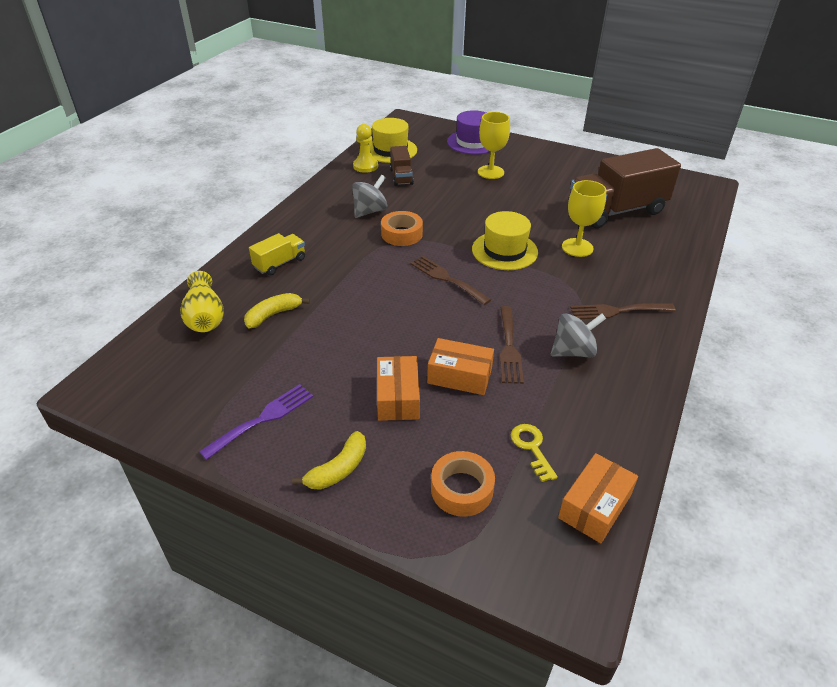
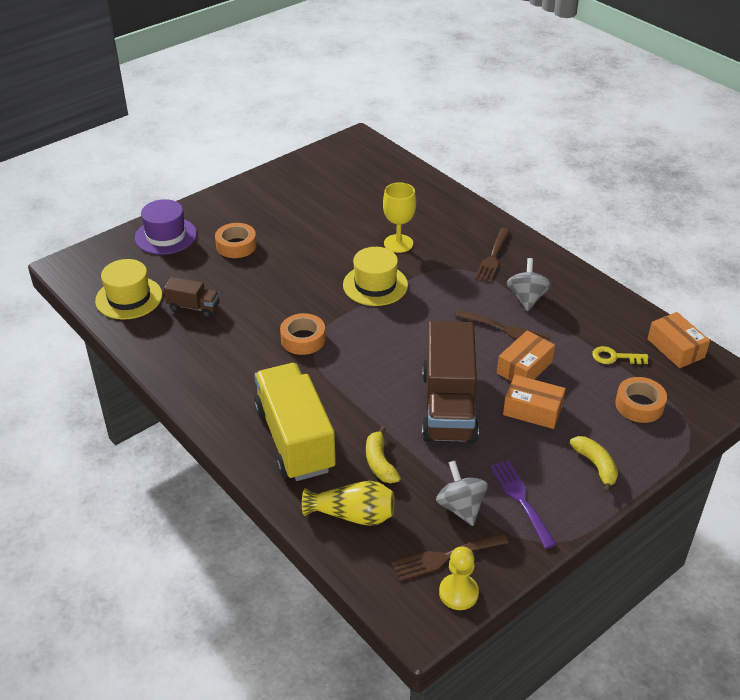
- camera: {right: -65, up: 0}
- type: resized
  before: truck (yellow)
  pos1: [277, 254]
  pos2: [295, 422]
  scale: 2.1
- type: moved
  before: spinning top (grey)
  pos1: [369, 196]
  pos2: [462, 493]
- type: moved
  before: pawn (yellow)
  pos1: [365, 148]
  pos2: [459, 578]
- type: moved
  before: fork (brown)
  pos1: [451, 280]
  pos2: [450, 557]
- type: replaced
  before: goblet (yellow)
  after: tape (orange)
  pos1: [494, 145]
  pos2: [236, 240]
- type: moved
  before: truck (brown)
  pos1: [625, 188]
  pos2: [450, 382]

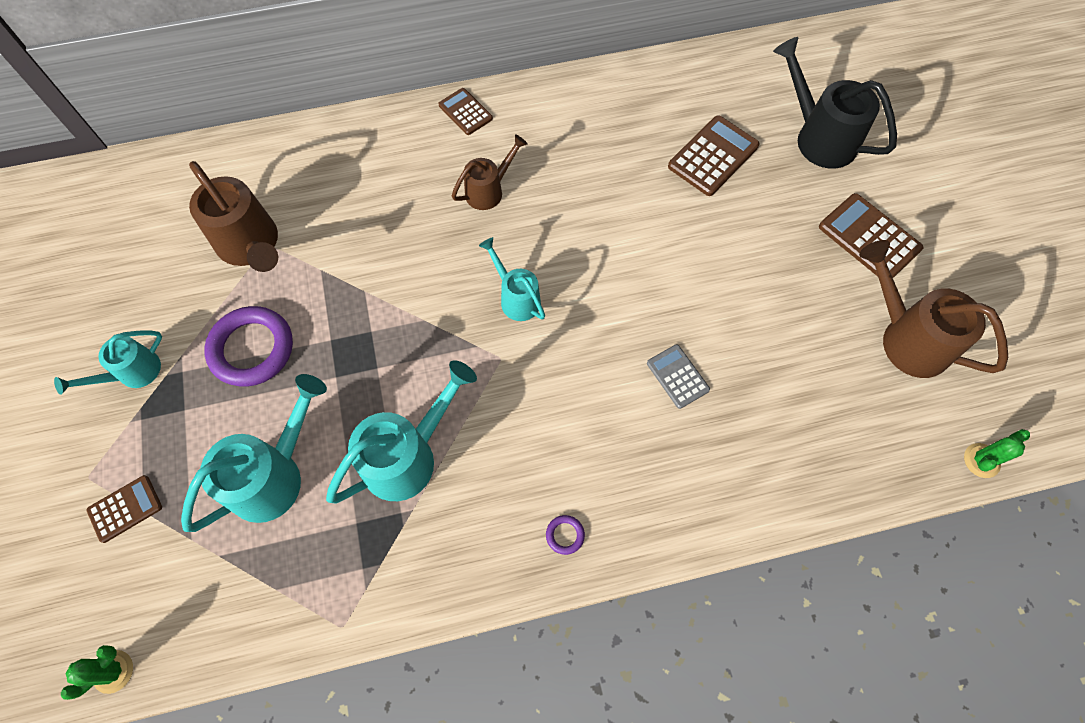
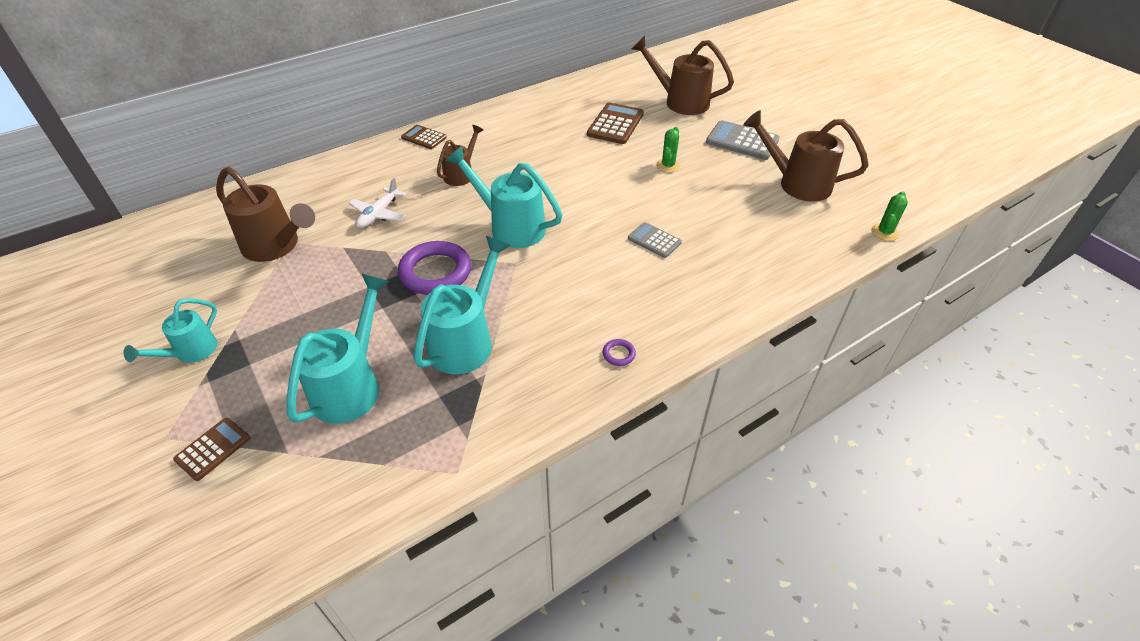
- camera: {right: -20, up: -20}
- type: moved
  before: cactus (green)
  pos1: [97, 672]
  pos2: [668, 150]
- type: moved
  before: ring (purple)
  pos1: [248, 346]
  pos2: [434, 268]
- type: resized
  before: watering can (turquoise)
  pos1: [512, 279]
  pos2: [504, 197]
  scale: 1.67
- type: recoloured
  before: watering can (black)
  after: watering can (brown)
  pos1: [835, 103]
  pos2: [683, 75]
- type: recoloured
  before: calculator (brown)
  after: calculator (grey)
  pos1: [871, 235]
  pos2: [742, 140]
- type: added
  after: plane (white)
  pos2: [377, 203]

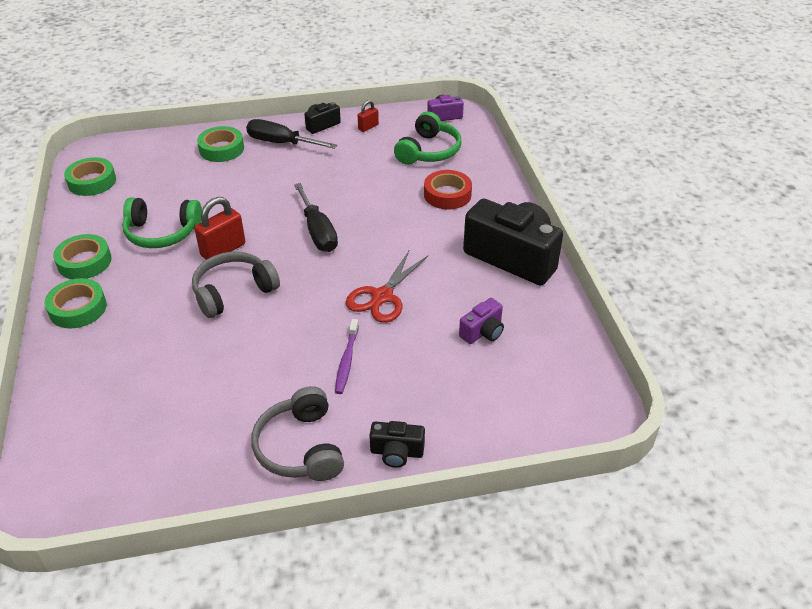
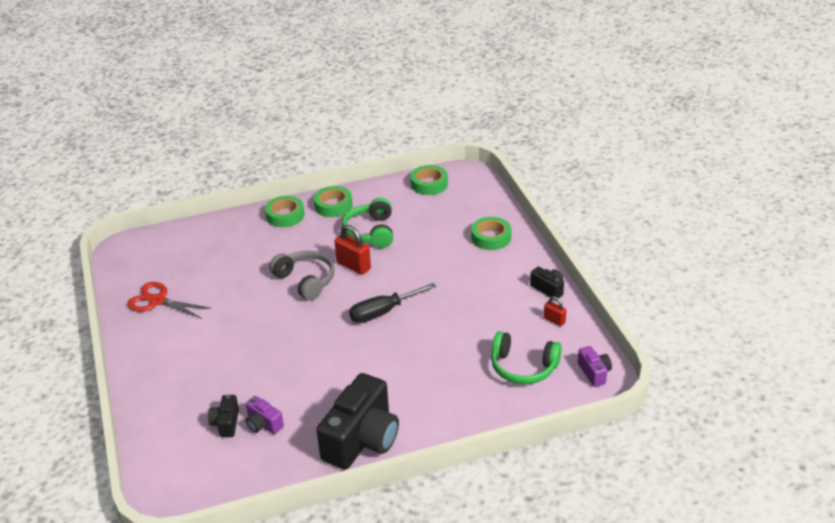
- camera: {right: 85, up: -5}
- type: removed
  before: screwdriver (black)
  pos1: [291, 134]
- type: removed
  before: headphones (grey)
  pos1: [297, 433]
- type: removed
  before: toothbrush (purple)
  pos1: [347, 356]
- type: moved
  before: scissors (red)
  pos1: [387, 287]
  pos2: [169, 300]
- type: moved
  before: camera (black)
  pos1: [397, 444]
  pos2: [223, 415]
- type: removed
  before: tape (red)
  pos1: [448, 189]

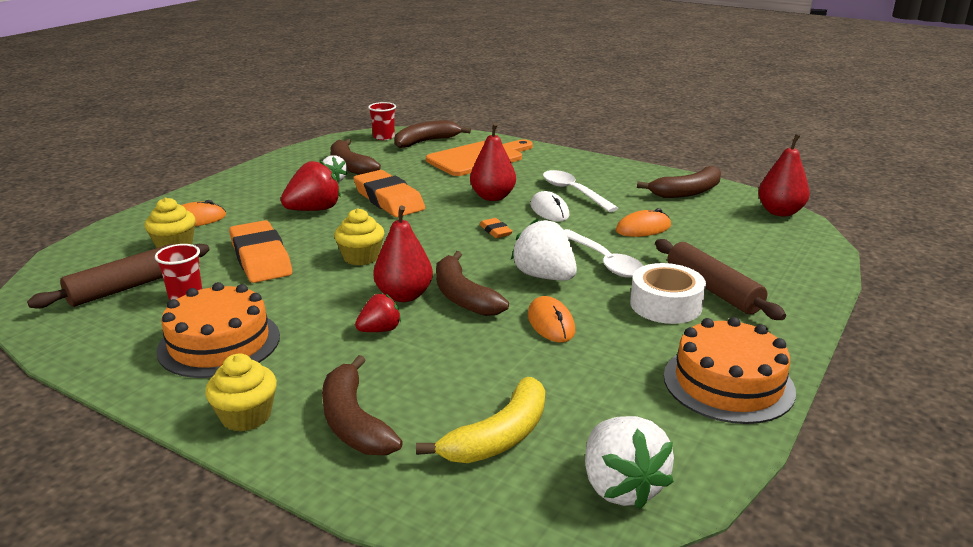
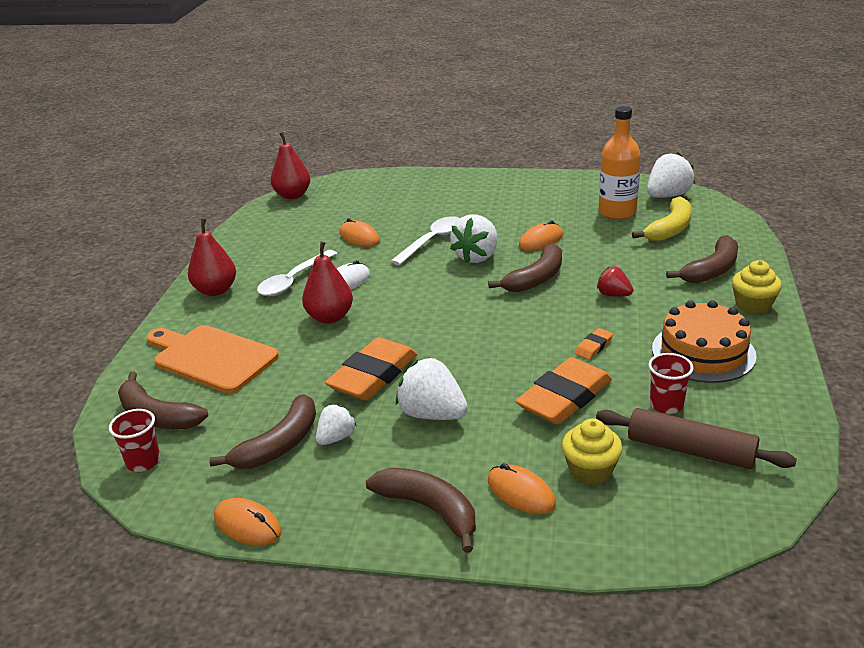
- camera: {right: -110, up: 5}
- type: recoloured
  before: strawberry (red)
  after: strawberry (white)
  pos1: [311, 186]
  pos2: [432, 388]
- type: removed
  before: cupcake (yellow)
  pos1: [359, 237]
- type: moved
  before: pear (red)
  pos1: [403, 254]
  pos2: [212, 257]
- type: turned
  before: banana (yellow)
  pos1: [480, 420]
  pos2: [662, 218]
  turn: 105
- type: moved
  before: eraser (orange)
  pos1: [496, 228]
  pos2: [594, 344]
- type: removed
  before: tape (white)
  pos1: [668, 293]
- type: moved
  before: banana (brown)
  pos1: [679, 182]
  pos2: [421, 510]
- type: removed
  before: rolling pin (brown)
  pos1: [720, 279]
- type: removed
  before: cake (orange)
  pos1: [730, 370]
- type: added
  after: mouse (orange)
  pos2: [247, 522]
- type: added
  after: bottle (orange)
  pos2: [620, 163]

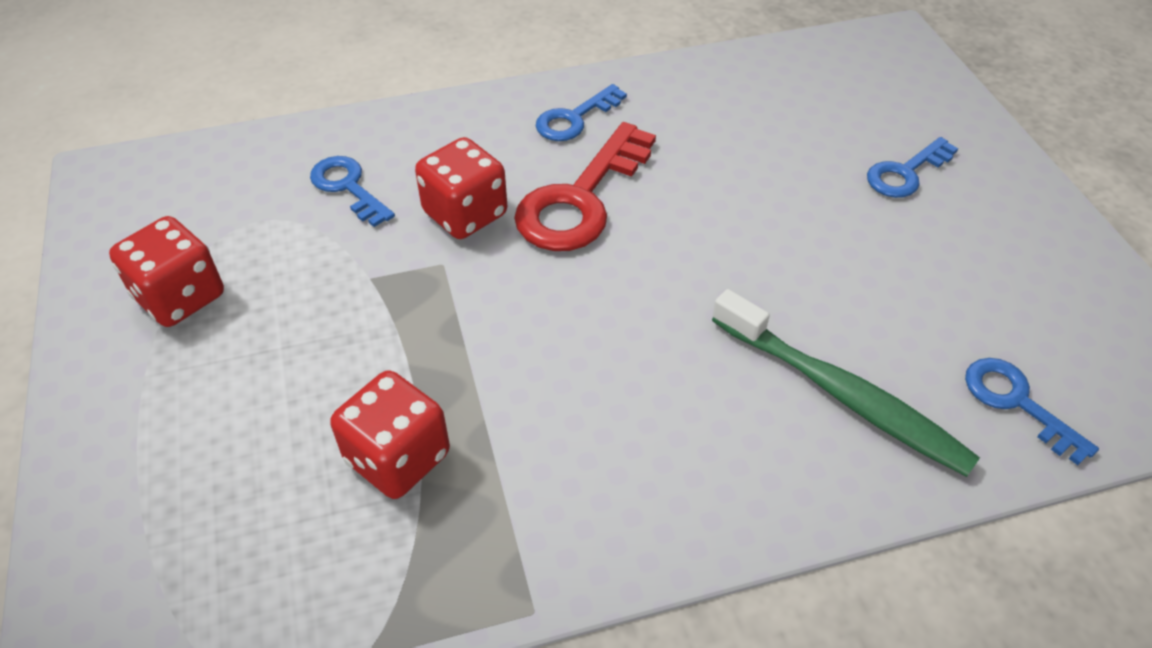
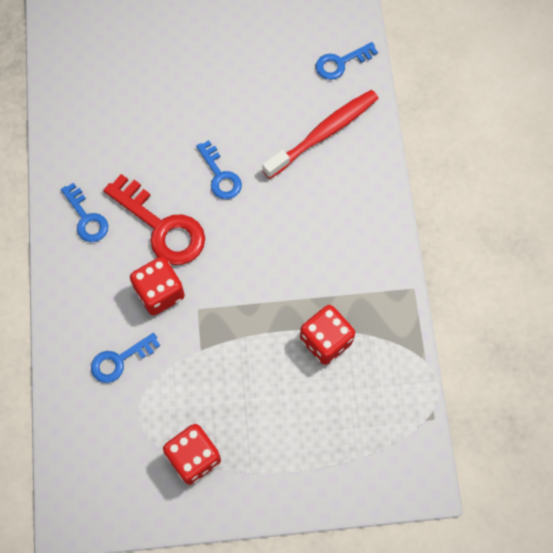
- camera: {right: -80, up: 20}
- type: recoloured
  before: toothbrush (green)
  after: toothbrush (red)
  pos1: [846, 383]
  pos2: [320, 134]
- type: moved
  before: key (blue)
  pos1: [912, 167]
  pos2: [219, 169]

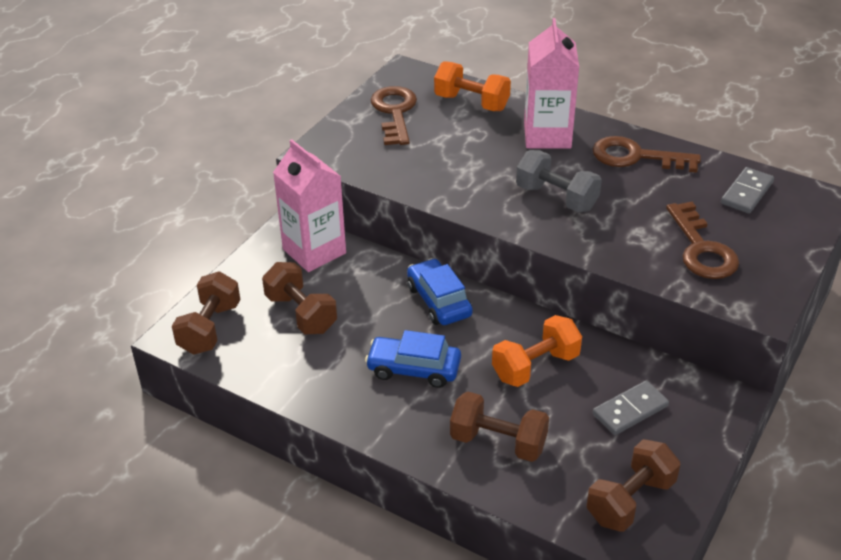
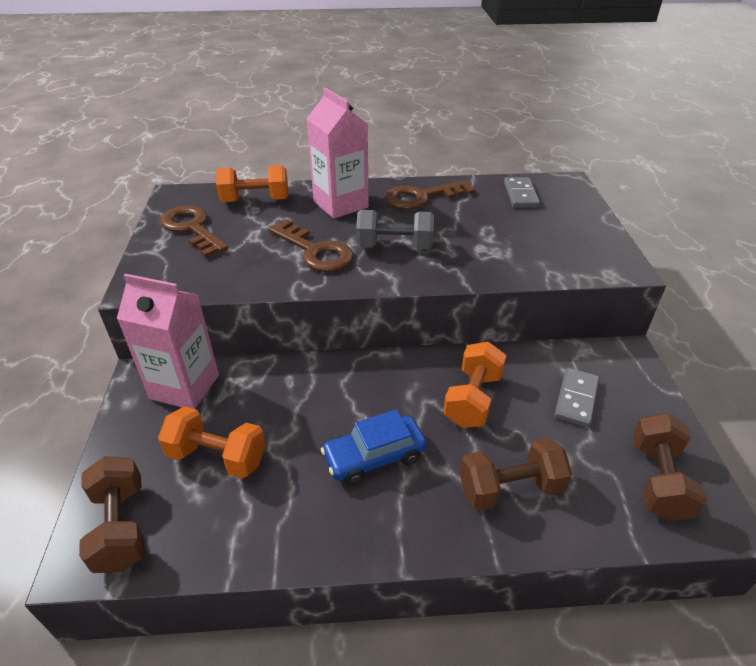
- camera: {right: -35, up: 0}
- type: recoloured
  before: dumbbell (brown)
  after: dumbbell (orange)
  pos1: [299, 298]
  pos2: [212, 442]
- type: removed
  before: car (blue)
  pos1: [440, 291]
- type: moved
  before: key (brown)
  pos1: [702, 240]
  pos2: [310, 245]

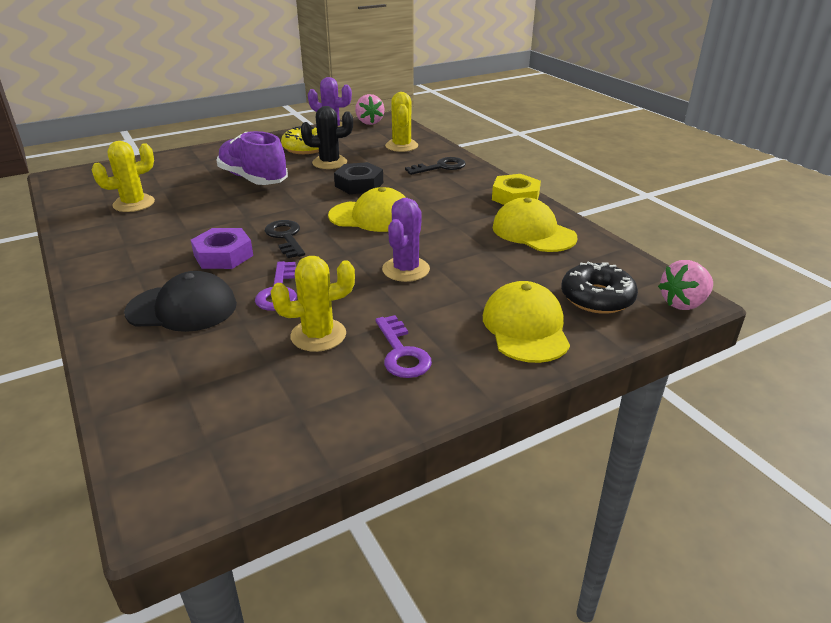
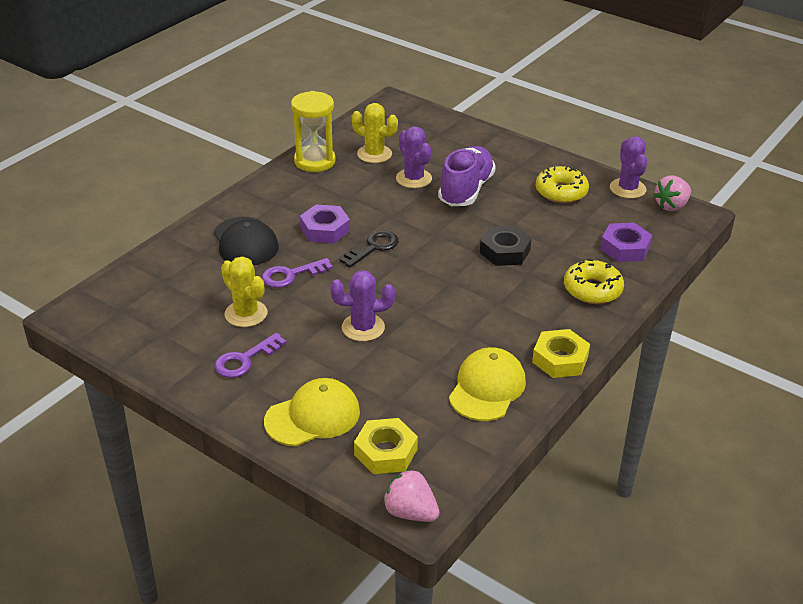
- camera: {right: 65, up: 5}
- type: removed
  before: cactus (black)
  pos1: [327, 137]
- type: removed
  before: cap (yellow)
  pos1: [367, 209]
- type: replaced
  before: cactus (yellow)
  after: nut (purple)
  pos1: [401, 122]
  pos2: [626, 242]
- type: replaced
  before: key (black)
  after: donut (yellow)
  pos1: [435, 166]
  pos2: [594, 281]
- type: replaced
  before: donut (black)
  after: nut (yellow)
  pos1: [599, 287]
  pos2: [386, 446]
- type: added
  after: hourglass (yellow)
  pos2: [313, 131]
- type: added
  after: cactus (purple)
  pos2: [414, 157]

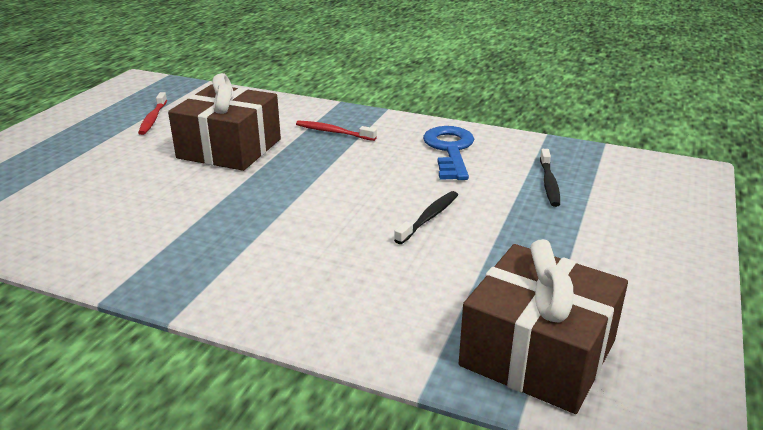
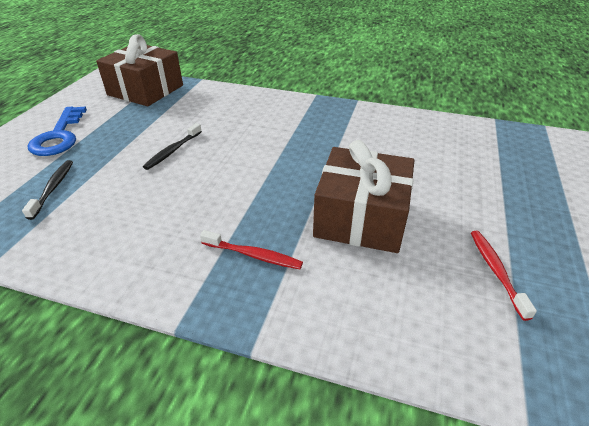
- camera: {right: 175, up: 10}
- type: moved
  before: key (blue)
  pos1: [448, 153]
  pos2: [57, 131]

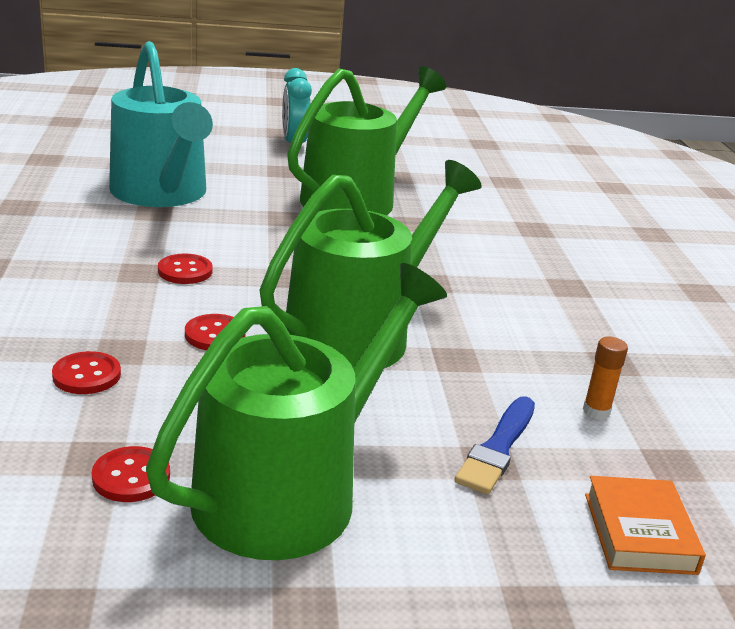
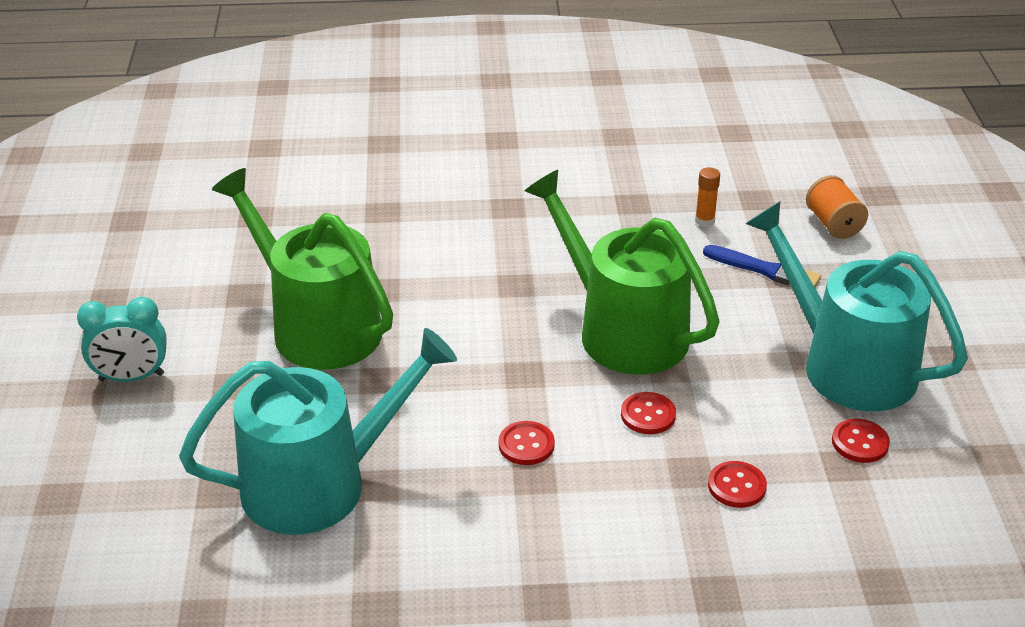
- camera: {right: -85, up: 10}
- type: recoloured
  before: watering can (green)
  after: watering can (turquoise)
  pos1: [296, 411]
  pos2: [856, 306]
- type: replaced
  before: book (orange)
  after: spool (orange)
  pos1: [645, 525]
  pos2: [837, 207]

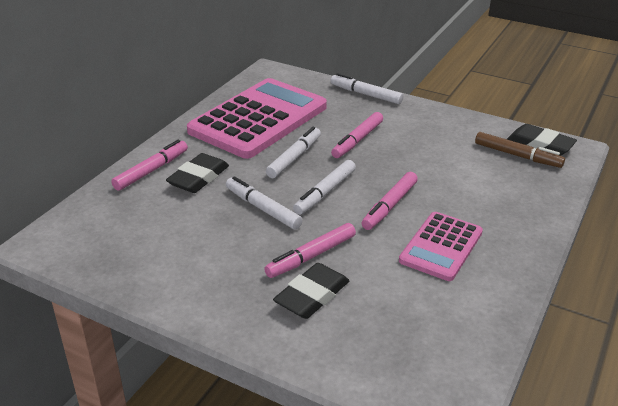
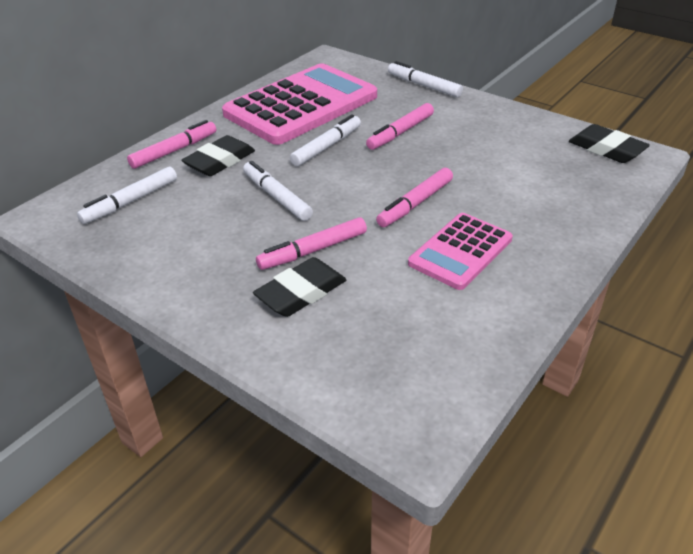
- camera: {right: 10, up: 5}
- type: moved
  before: marker (white)
  pos1: [324, 187]
  pos2: [127, 195]
- type: removed
  before: marker (brown)
  pos1: [520, 150]

